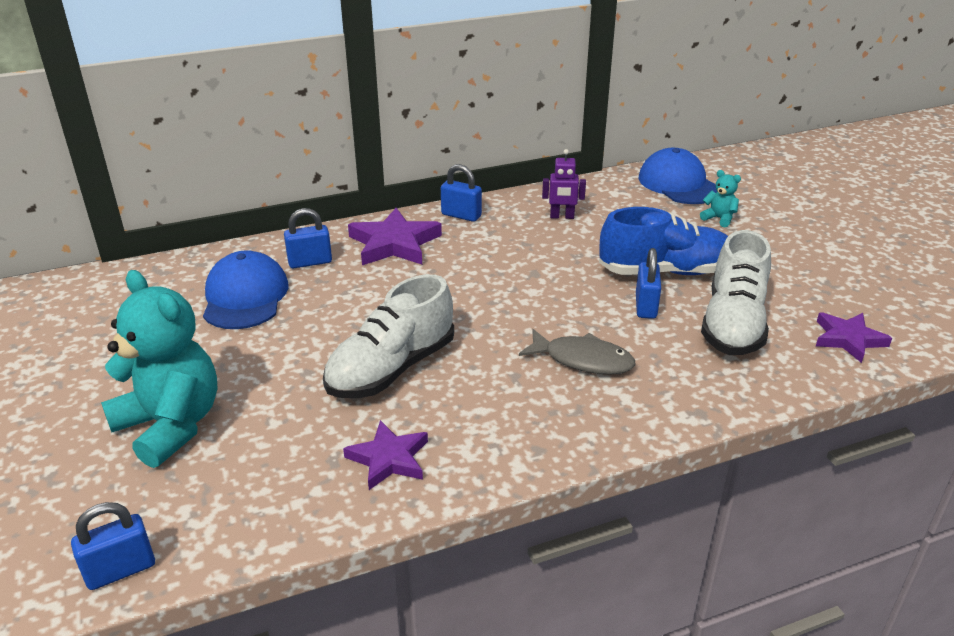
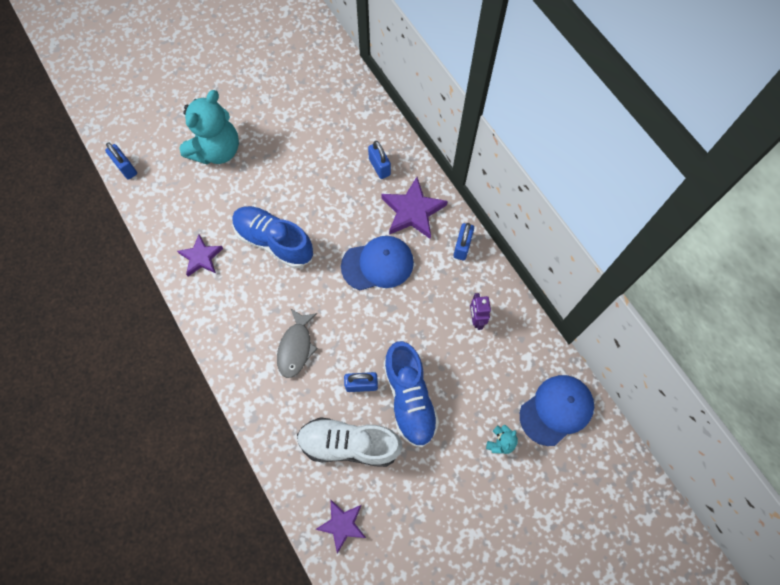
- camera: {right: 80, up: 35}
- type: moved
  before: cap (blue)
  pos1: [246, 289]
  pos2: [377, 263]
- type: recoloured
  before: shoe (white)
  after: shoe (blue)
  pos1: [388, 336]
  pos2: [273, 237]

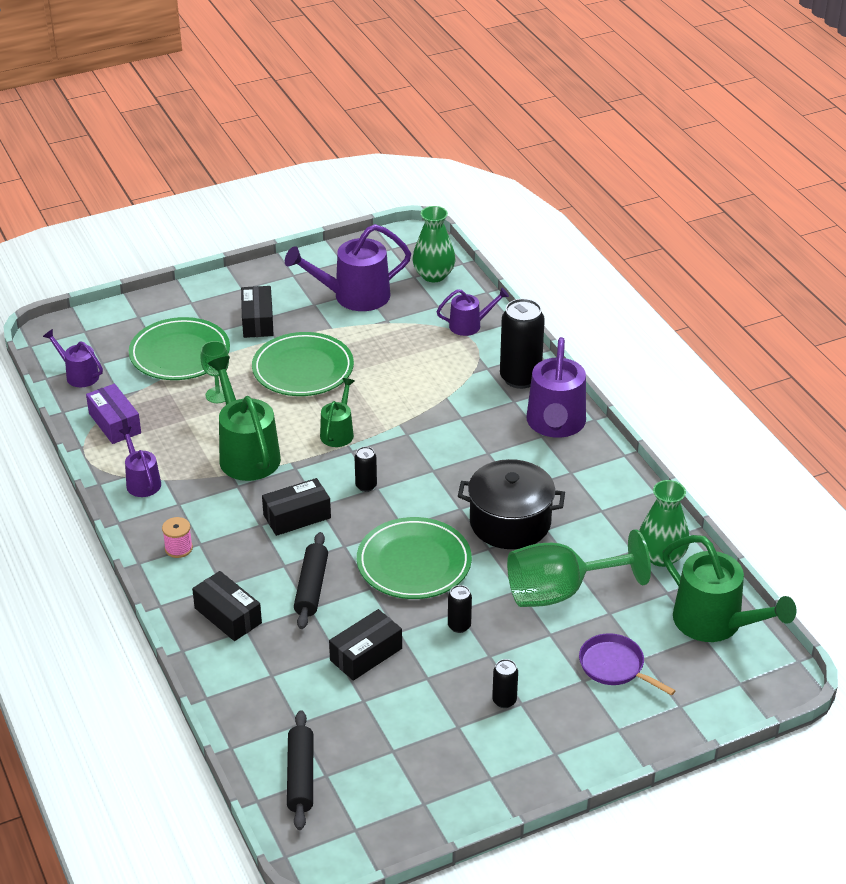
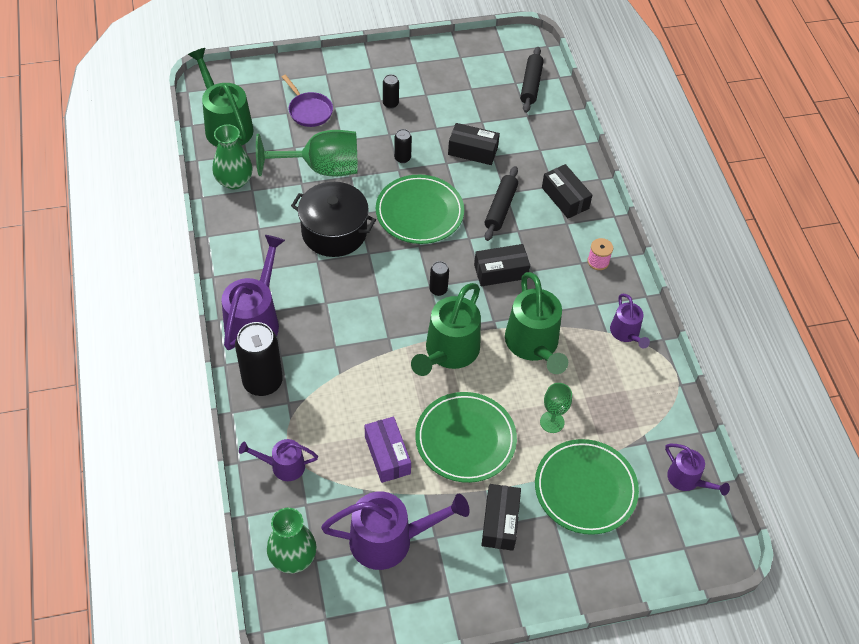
- camera: {right: -170, up: 15}
- type: moved
  before: box (purple)
  pos1: [113, 414]
  pos2: [388, 449]
- type: resized
  before: watering can (green)
  pos1: [337, 412]
  pos2: [446, 329]
  scale: 1.79
- type: turned
  before: box (black)
  pos1: [365, 645]
  pos2: [474, 144]
  turn: 45

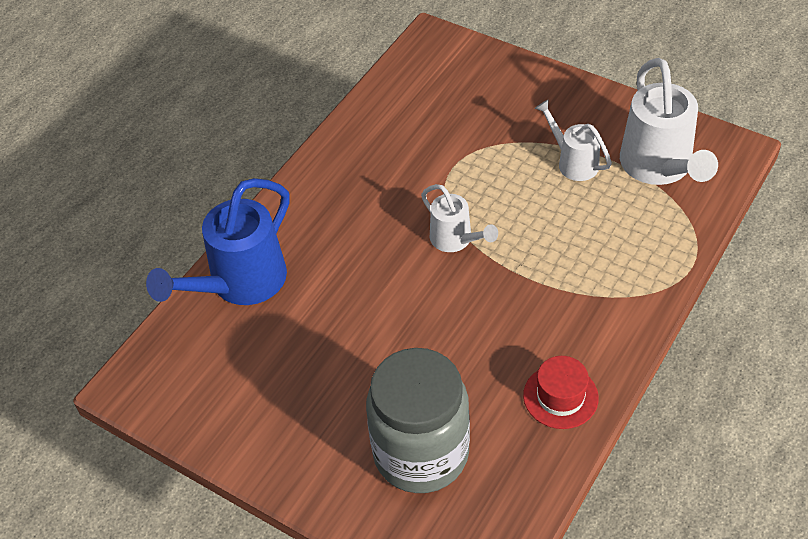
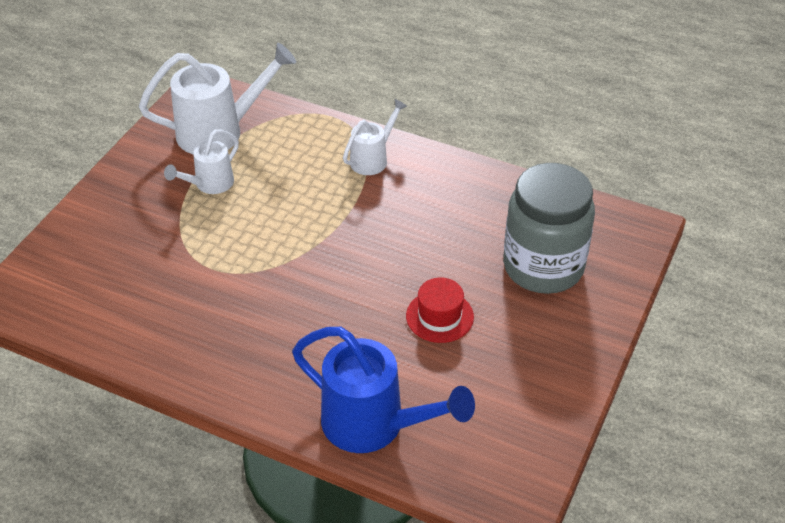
- camera: {right: -100, up: -5}
- type: moved
  before: watering can (white)
  pos1: [459, 218]
  pos2: [375, 137]
- type: moved
  before: hat (red)
  pos1: [561, 392]
  pos2: [440, 310]

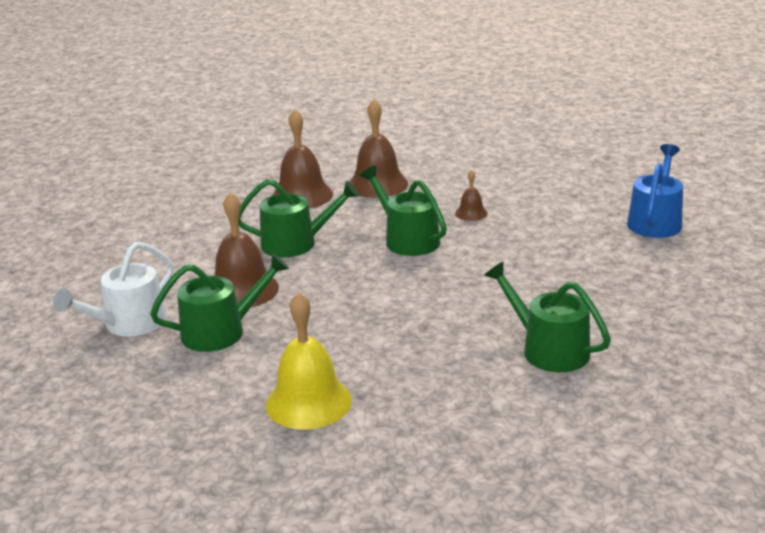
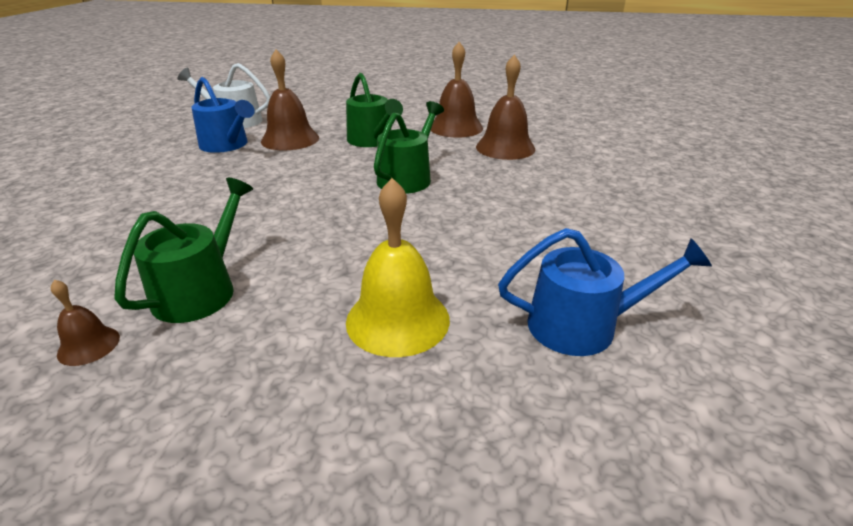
- camera: {right: 65, up: 5}
- type: recoloured
  before: watering can (green)
  after: watering can (blue)
  pos1: [219, 302]
  pos2: [223, 115]
- type: moved
  before: bell (yellow)
  pos1: [309, 361]
  pos2: [398, 267]
- type: moved
  before: bell (brown)
  pos1: [471, 195]
  pos2: [85, 323]

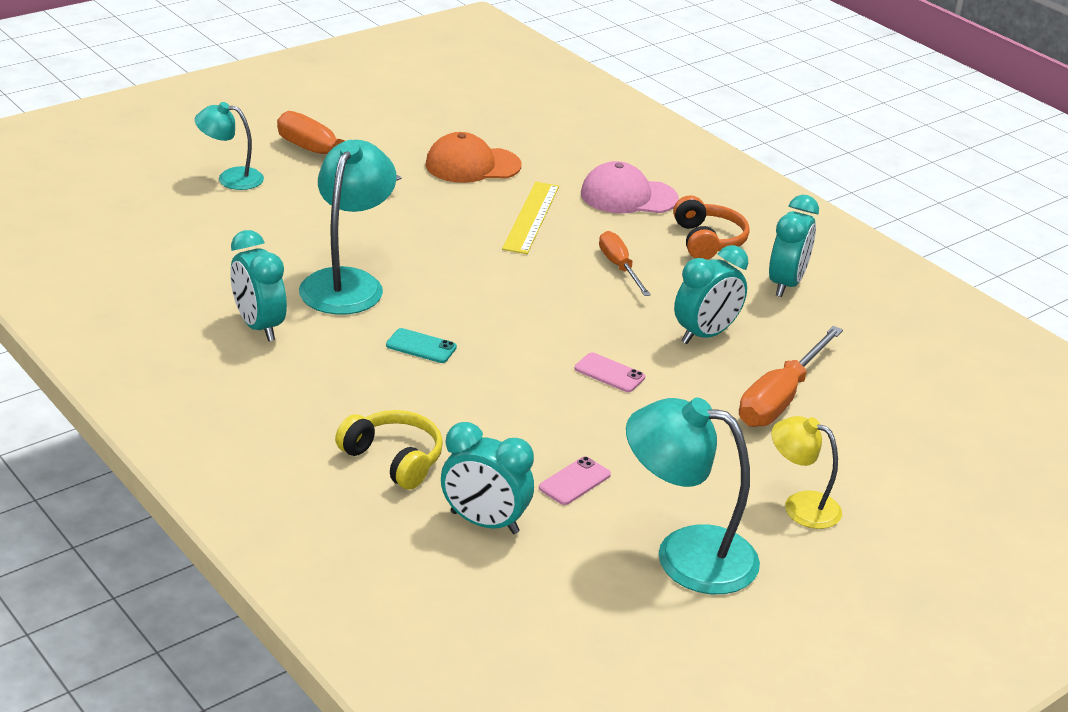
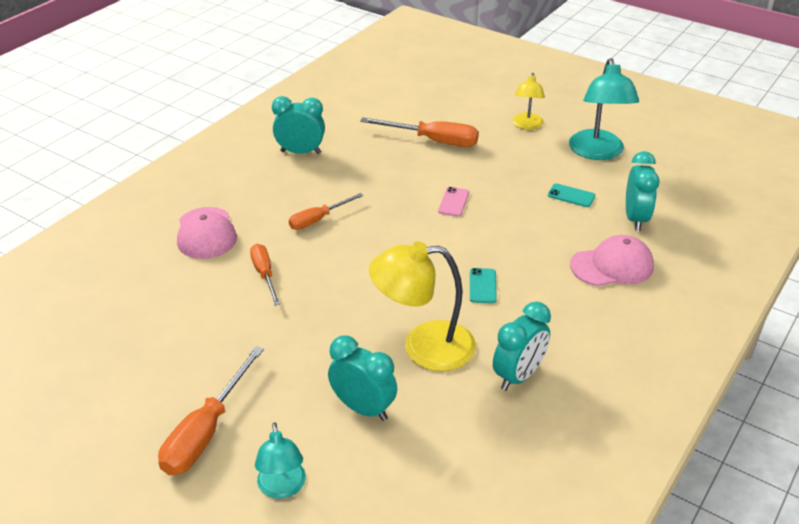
- camera: {right: -105, up: 5}
- type: recoloured
  before: lamp (turquoise)
  after: lamp (yellow)
  pos1: [347, 227]
  pos2: [422, 306]
- type: replaced
  before: headphones (yellow)
  after: cap (pink)
  pos1: [389, 450]
  pos2: [612, 260]
- type: removed
  before: cap (orange)
  pos1: [473, 157]
- type: replaced
  before: ruler (yellow)
  after: screwdriver (orange)
  pos1: [530, 218]
  pos2: [265, 275]
- type: recoloured
  before: phone (pink)
  after: phone (turquoise)
  pos1: [575, 480]
  pos2: [571, 195]
- type: removed
  before: headphones (orange)
  pos1: [711, 227]
- type: moved
  before: clock (turquoise)
  pos1: [711, 294]
  pos2: [362, 378]

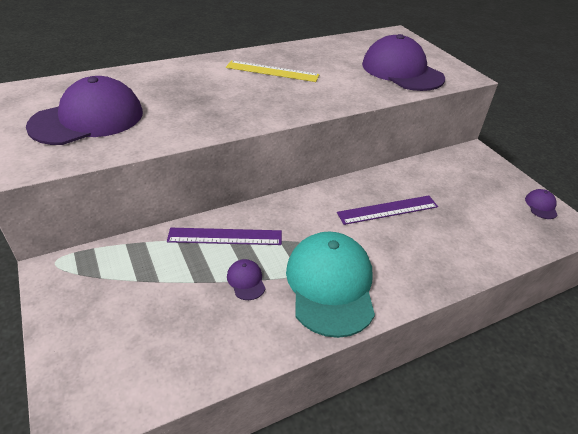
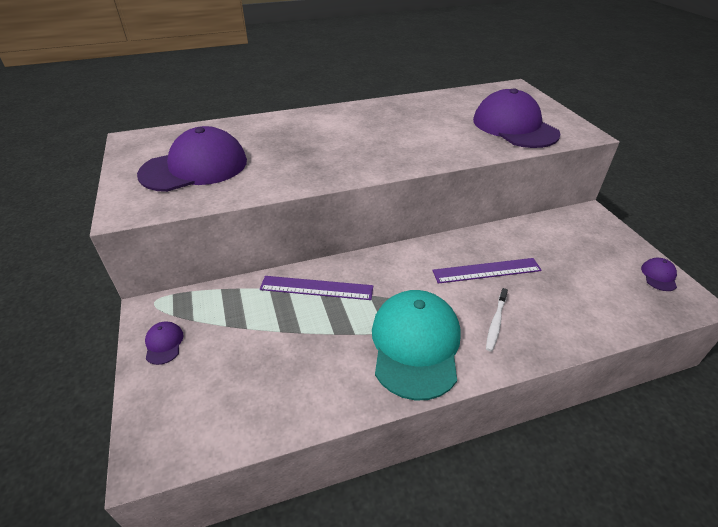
- camera: {right: 10, up: 0}
- type: removed
  before: ruler (yellow)
  pos1: [272, 71]
- type: moved
  before: cap (purple)
  pos1: [246, 279]
  pos2: [164, 343]
- type: added
  after: toothbrush (white)
  pos2: [497, 320]

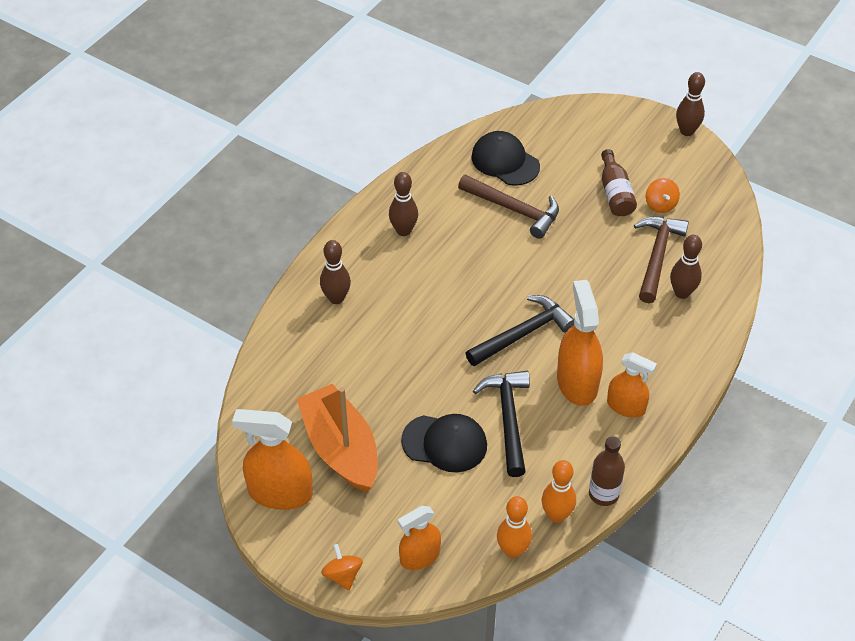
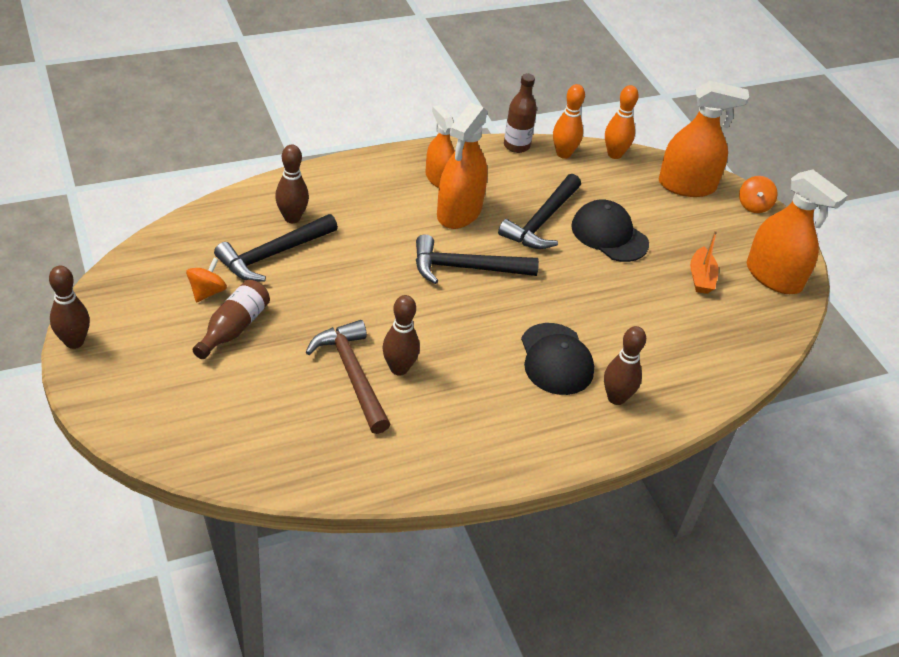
- camera: {right: -150, up: -5}
- type: resized
  before: boat (orange)
  pos1: [337, 438]
  pos2: [704, 262]
  scale: 0.48
- type: moved
  before: bowling pin (brown)
  pos1: [403, 204]
  pos2: [401, 335]
- type: resized
  before: spray bottle (orange)
  pos1: [419, 538]
  pos2: [704, 139]
  scale: 1.57
- type: moved
  before: cap (black)
  pos1: [506, 158]
  pos2: [557, 359]
- type: recoloured
  before: hammer (brown)
  after: hammer (black)
  pos1: [661, 259]
  pos2: [276, 247]

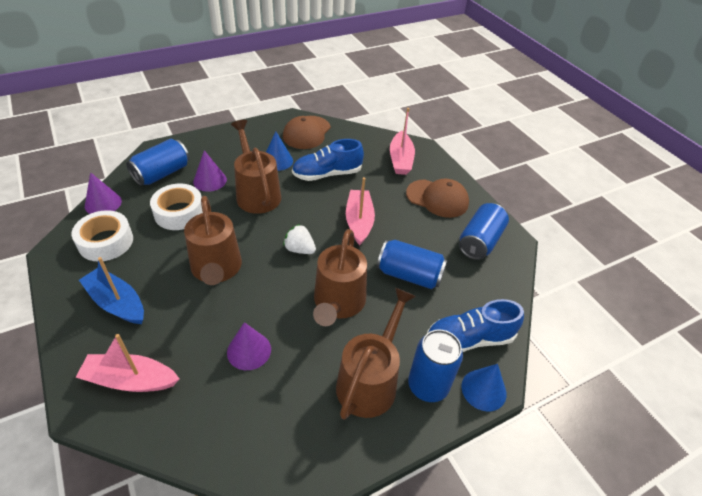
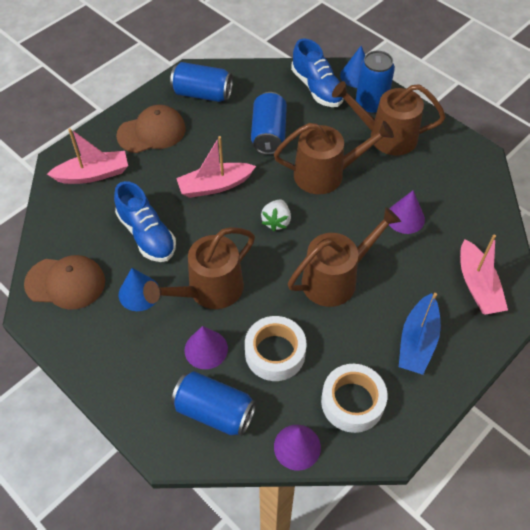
- camera: {right: -105, up: 10}
- type: turned
  before: cap (brown)
  pos1: [437, 198]
  pos2: [151, 129]
  turn: 60

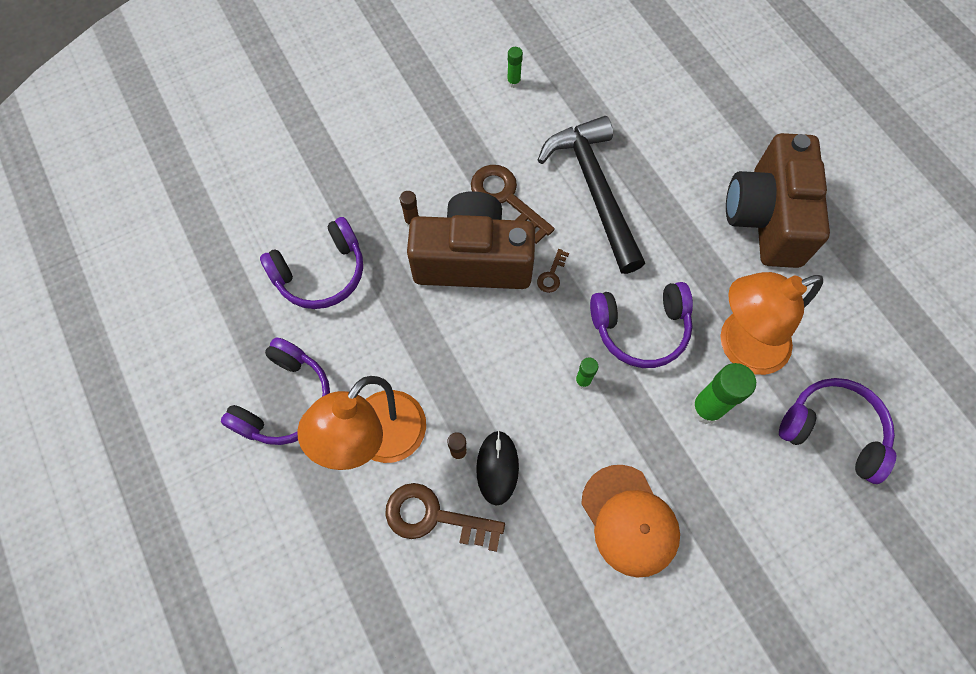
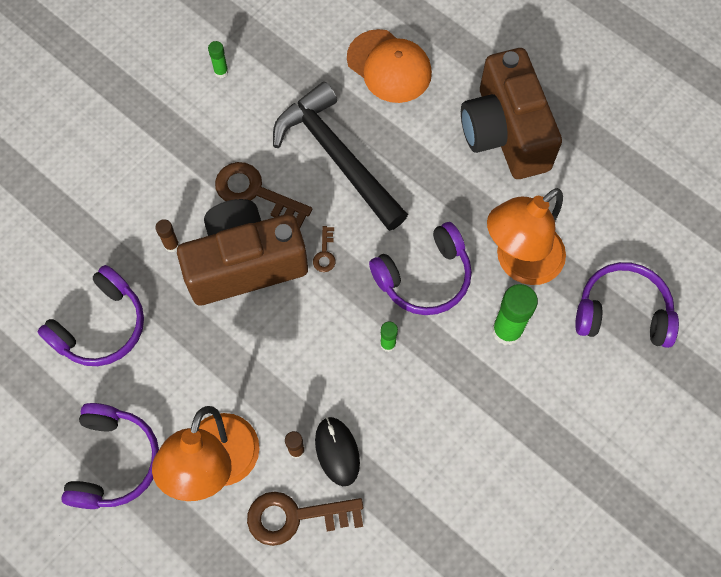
- camera: {right: -20, up: 0}
- type: moved
  before: cap (orange)
  pos1: [630, 521]
  pos2: [389, 66]

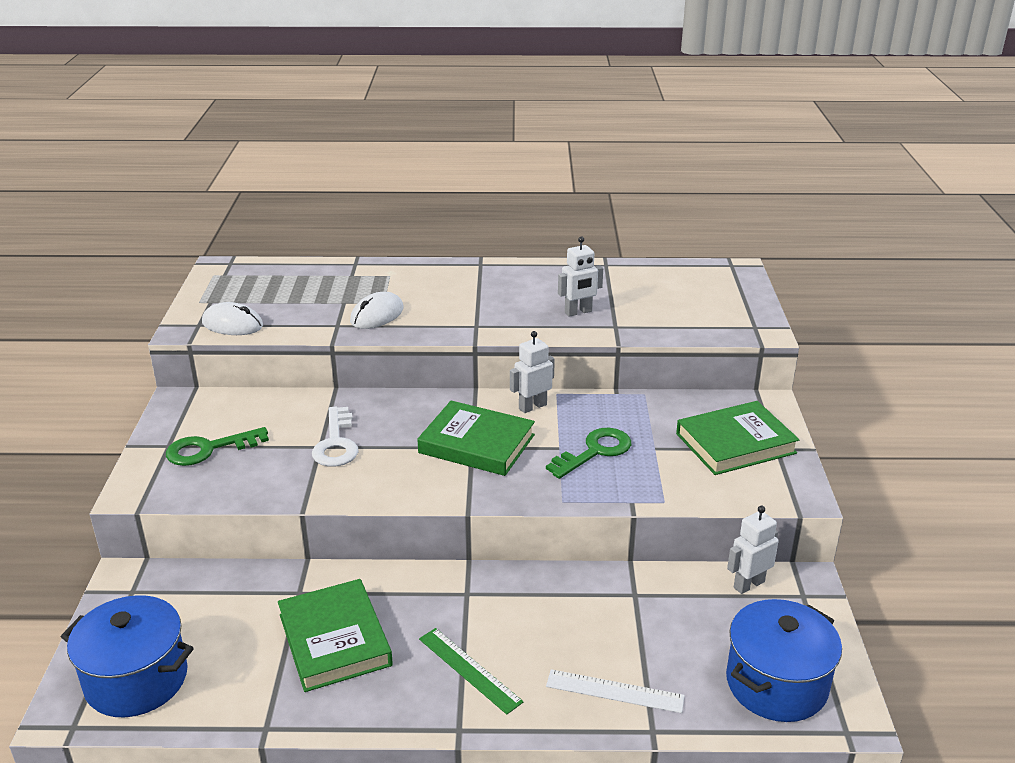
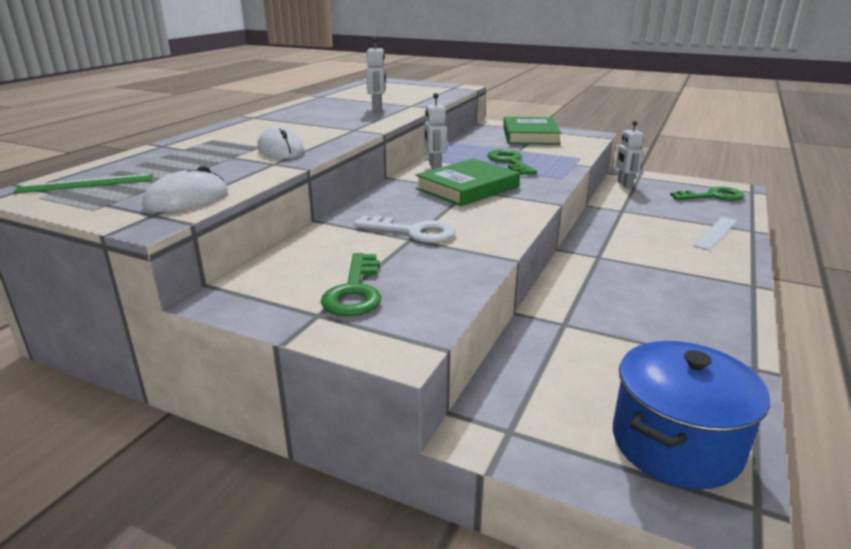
- camera: {right: -65, up: -5}
- type: removed
  before: book (green)
  pos1: [335, 635]
- type: moved
  before: ruler (green)
  pos1: [471, 671]
  pos2: [83, 184]
- type: replaced
  before: pot (blue)
  after: key (green)
  pos1: [784, 660]
  pos2: [707, 194]

